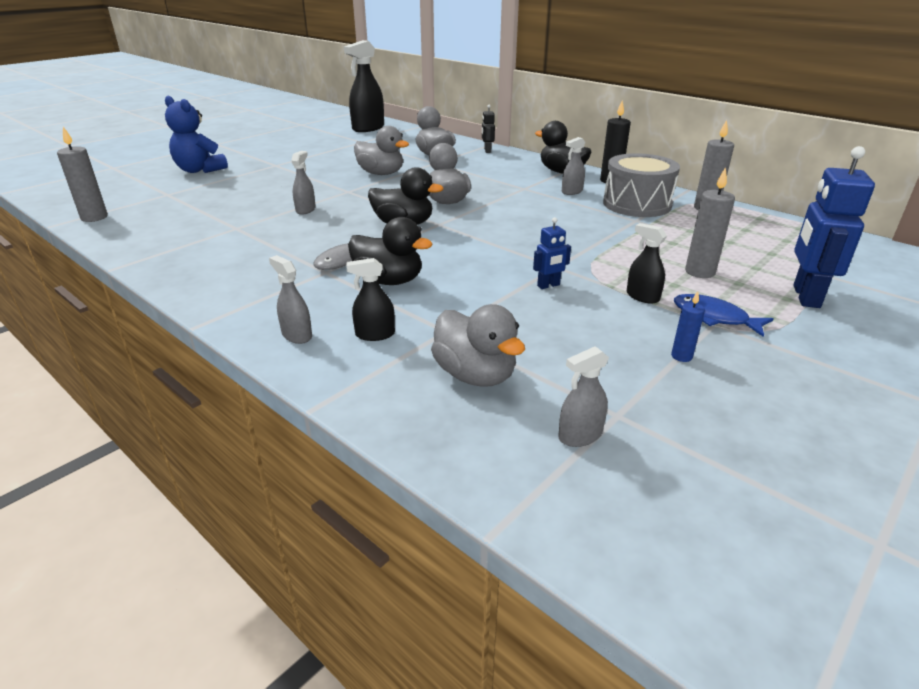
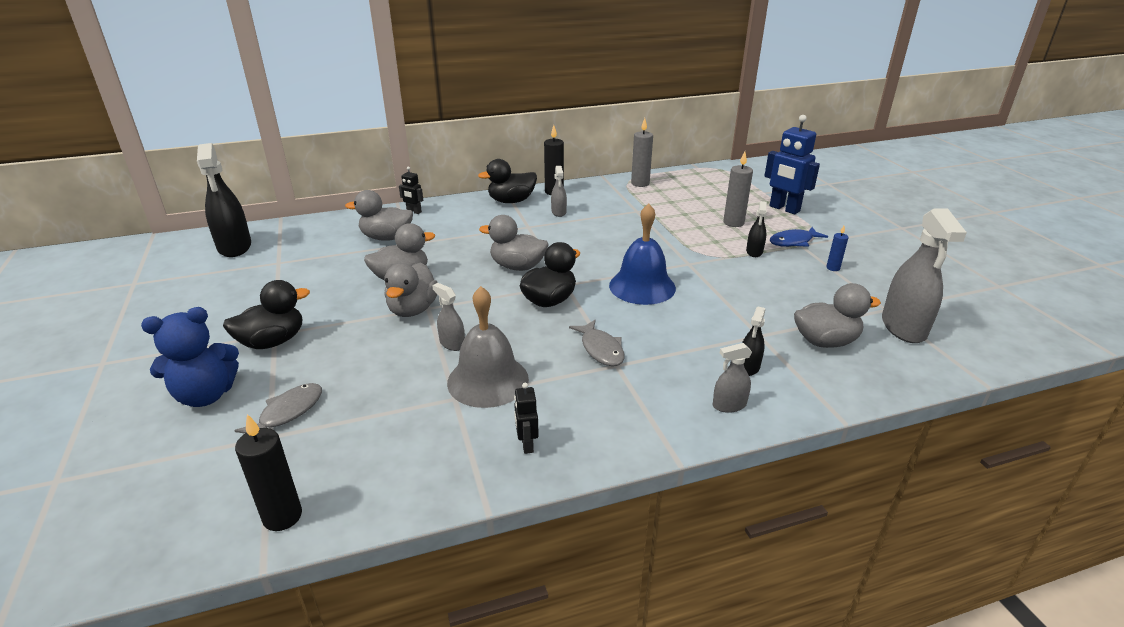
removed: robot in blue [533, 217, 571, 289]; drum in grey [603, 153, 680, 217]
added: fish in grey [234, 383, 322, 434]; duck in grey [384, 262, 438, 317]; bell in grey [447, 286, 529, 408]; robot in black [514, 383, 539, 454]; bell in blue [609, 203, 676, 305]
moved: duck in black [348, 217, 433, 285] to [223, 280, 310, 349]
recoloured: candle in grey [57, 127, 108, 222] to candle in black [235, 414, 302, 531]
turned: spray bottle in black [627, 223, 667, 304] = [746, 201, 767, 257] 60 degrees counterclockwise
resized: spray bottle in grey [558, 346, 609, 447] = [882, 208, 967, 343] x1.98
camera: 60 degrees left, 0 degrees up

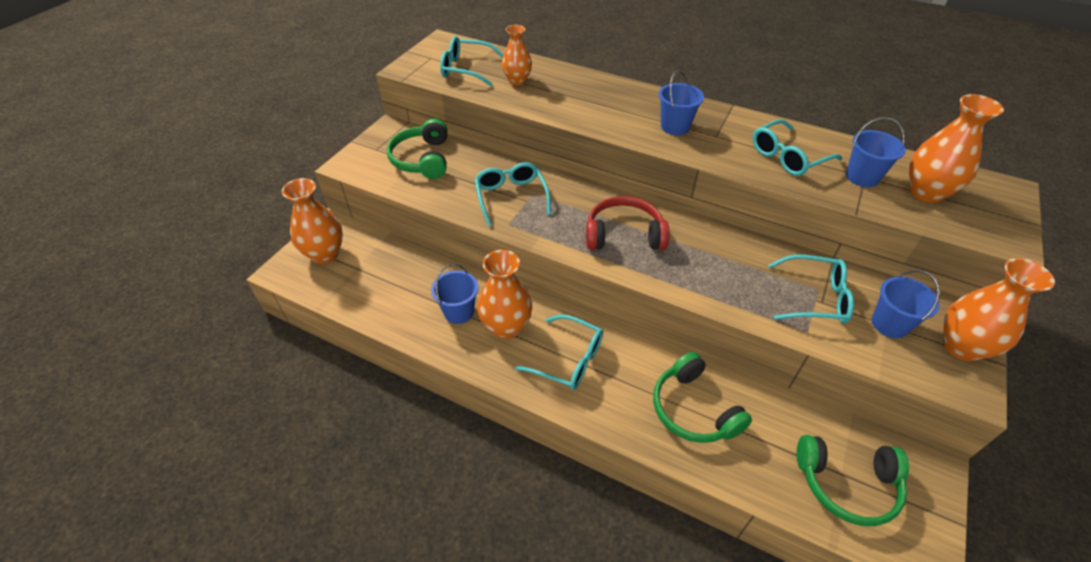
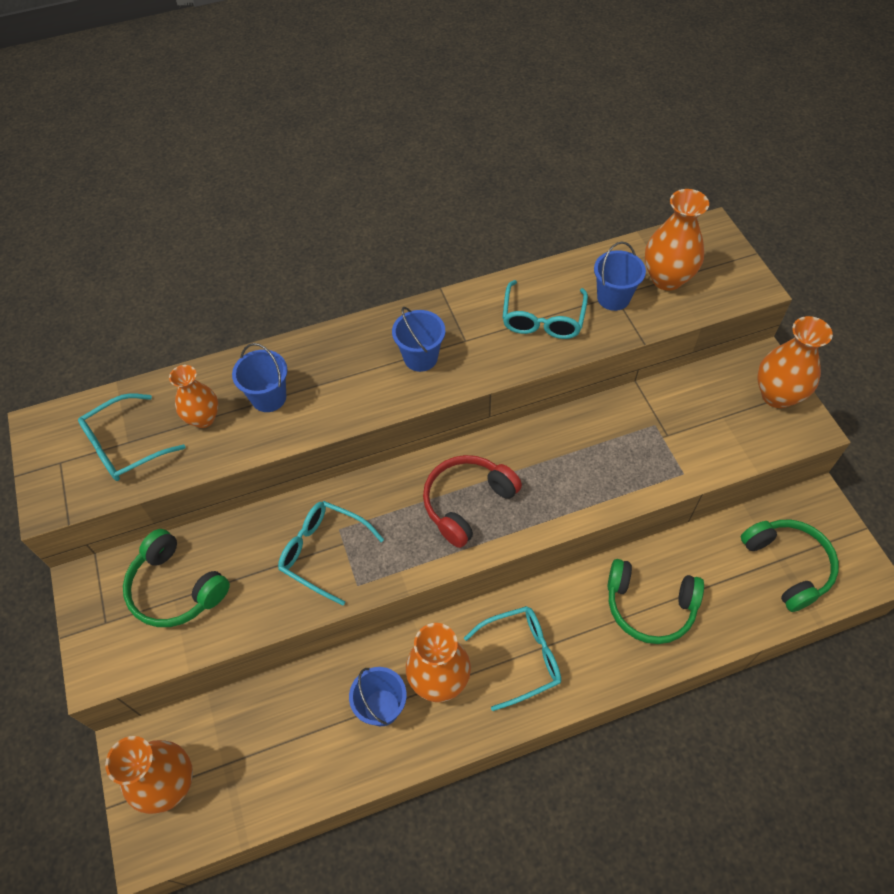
removed: glasses in turquoise [768, 254, 854, 324]
moved: bucket in blue [872, 270, 940, 338] to [232, 343, 287, 412]
turned: headphones in green [797, 435, 909, 526] = [741, 520, 839, 612] 75 degrees counterclockwise
camera: 45 degrees left, 10 degrees up

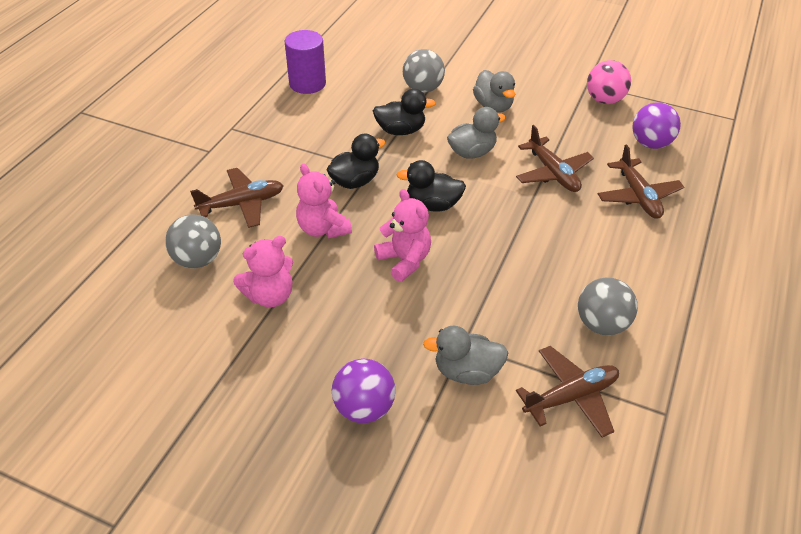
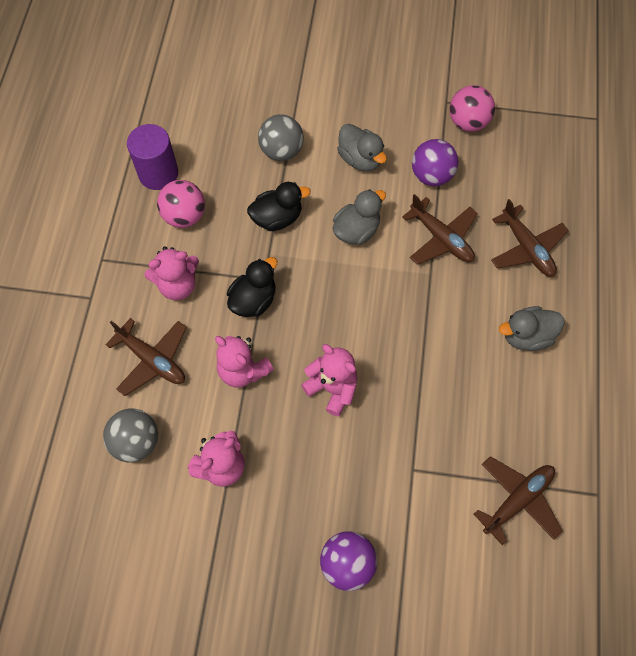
removed: duck in black [396, 160, 466, 211]; ball in grey [578, 278, 638, 335]
added: teddy bear in pink [144, 246, 199, 300]; ball in pink [157, 180, 205, 228]
moved: duck in grey [423, 326, 509, 385] to [499, 306, 564, 351]; ball in purple [632, 102, 681, 149] to [412, 139, 459, 186]
turned: plane in brown [190, 168, 284, 228] = [105, 318, 187, 396] 75 degrees clockwise
camera: 15 degrees left, 20 degrees up

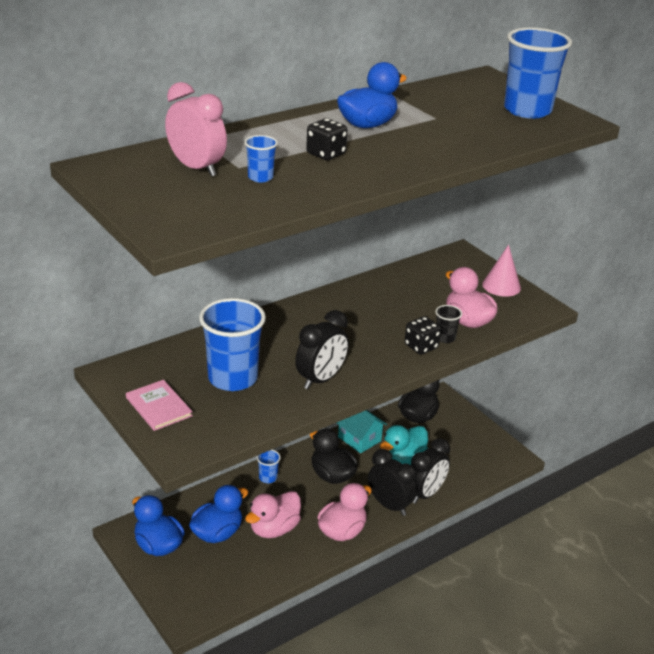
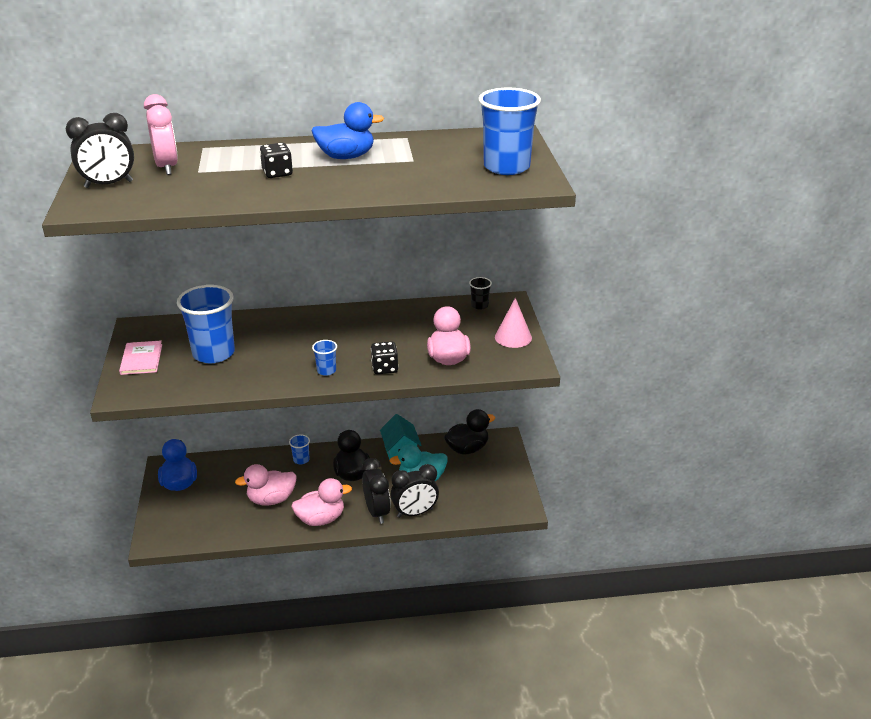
removed: duck in blue [189, 485, 248, 543]
moved: cup in blue [244, 135, 278, 182] to [312, 340, 337, 376]; clock in black [295, 310, 349, 389] to [66, 113, 134, 188]; cup in black [435, 305, 462, 343] to [469, 277, 492, 310]
camera: 30 degrees right, 0 degrees up

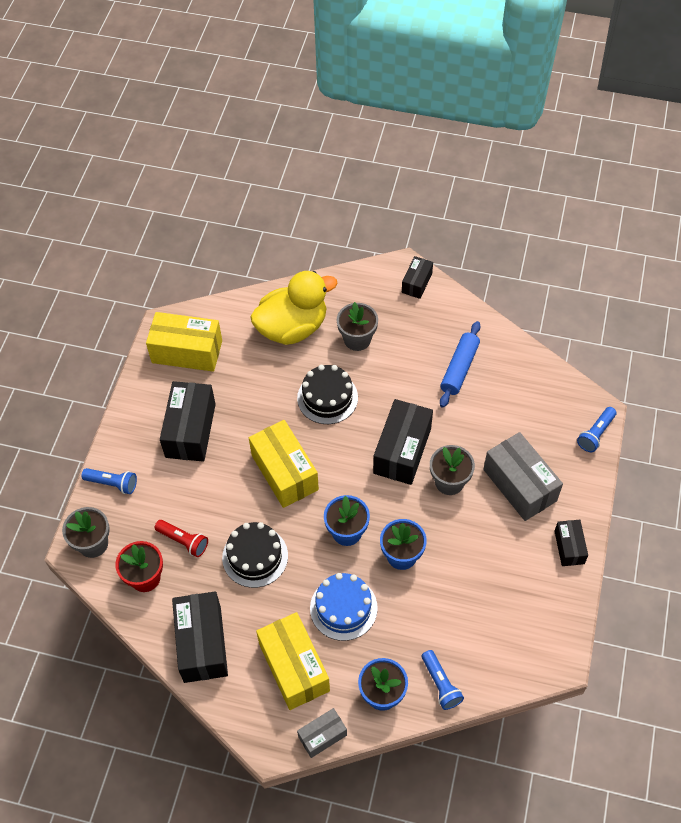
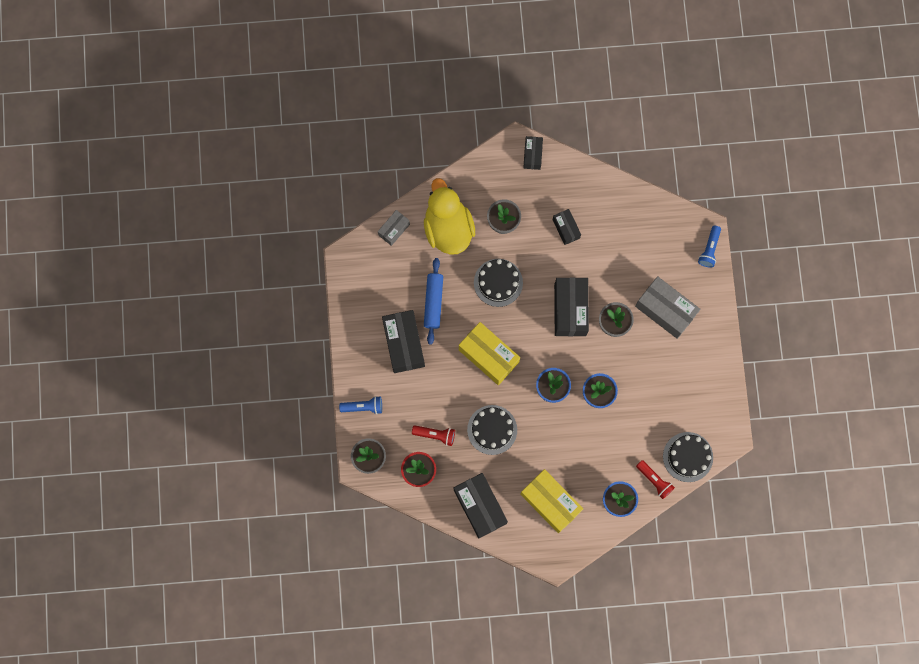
removed: box in yellow [146, 312, 222, 372]; cake in blue [310, 573, 378, 641]
added: cake in black [663, 432, 713, 482]
moved: box in grey [297, 708, 347, 758] to [378, 210, 410, 246]; rolling pin in blue [440, 321, 480, 408] to [424, 258, 443, 345]; box in black [554, 520, 588, 566] to [553, 209, 581, 245]
recoloured: flashlight in blue [422, 650, 464, 710] to flashlight in red [636, 460, 675, 499]
turned: duck in yellow [250, 271, 338, 345] = [424, 178, 475, 255] 60 degrees counterclockwise
camera: 20 degrees left, 20 degrees up

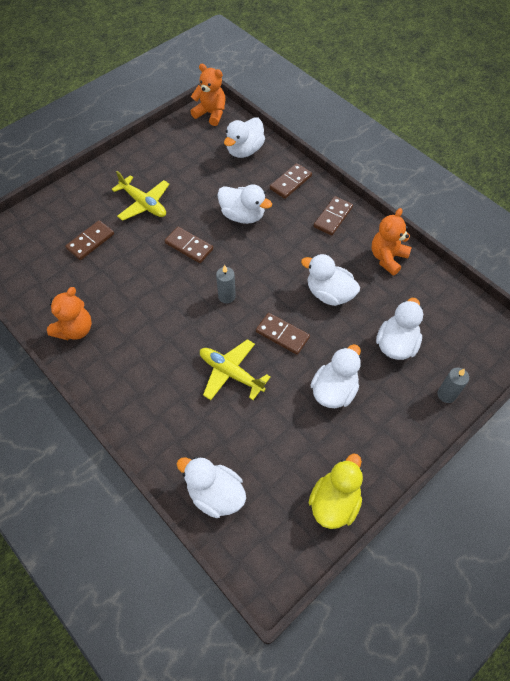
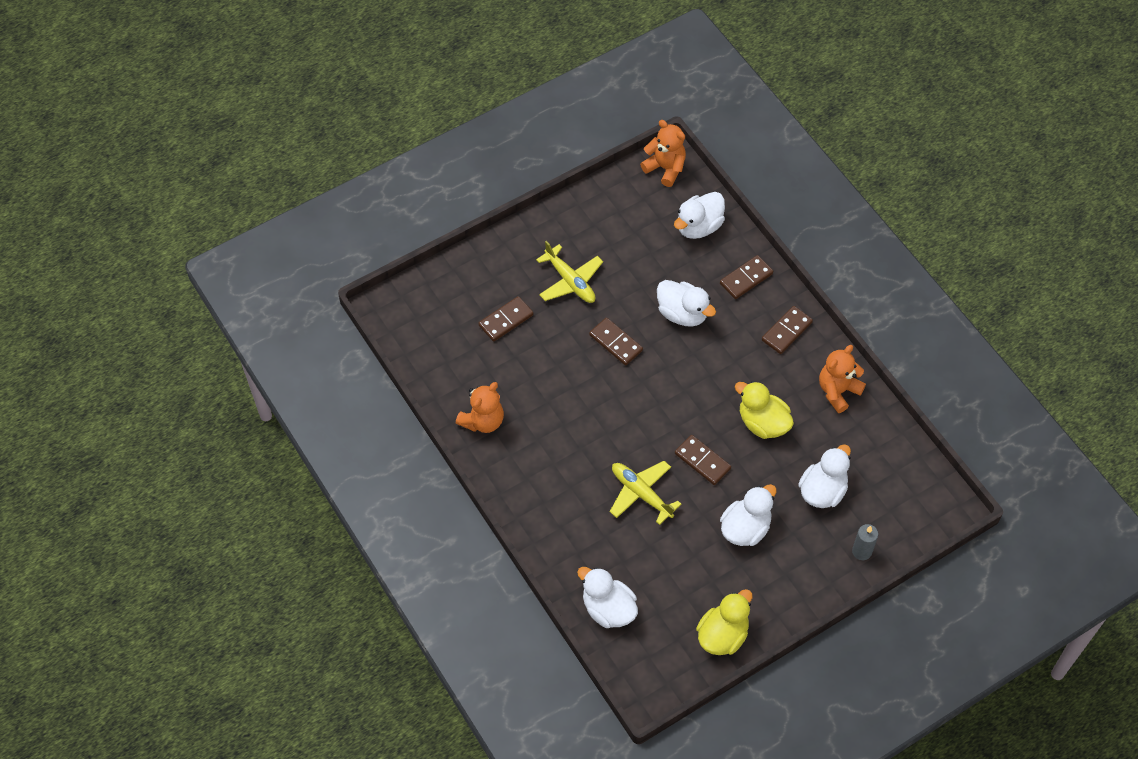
removed: candle in grey [216, 265, 236, 304]
recoloured: duck in white [301, 254, 360, 306] to duck in yellow [735, 381, 794, 439]
camera: 10 degrees right, 0 degrees up

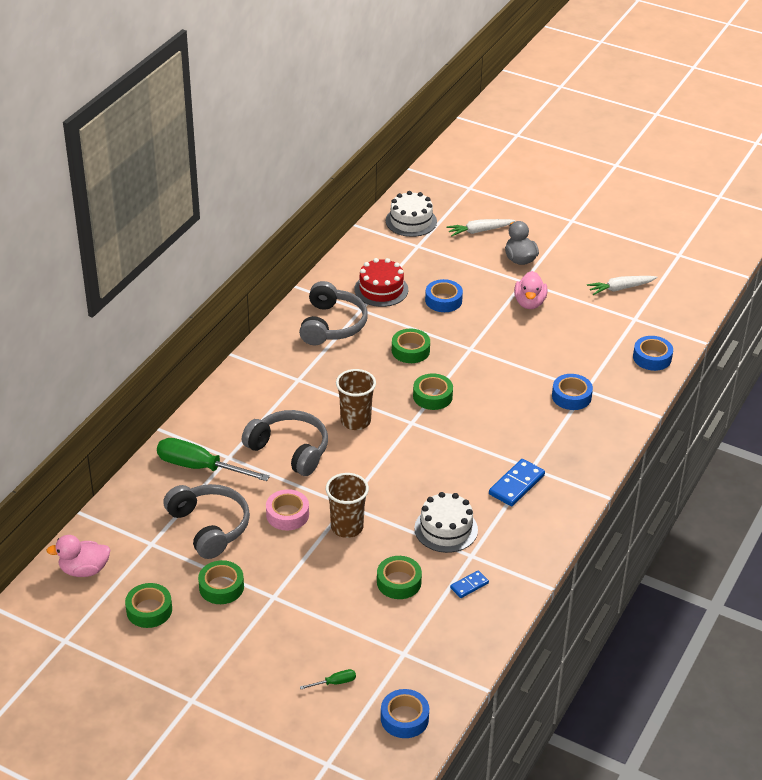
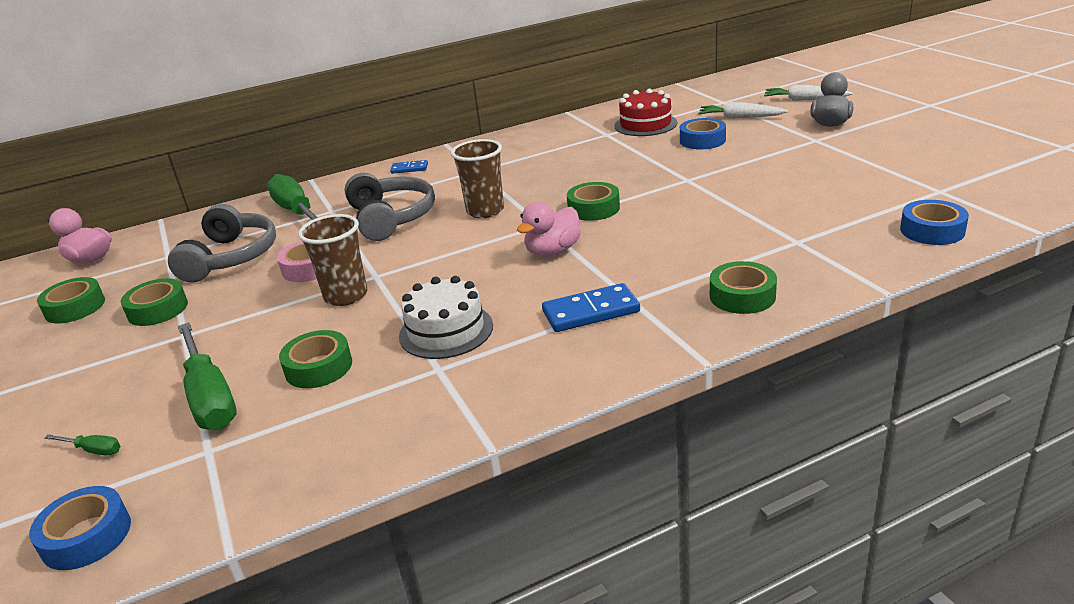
removed: headphones in grey [299, 281, 368, 345]; cake in white [386, 191, 437, 237]; tape in blue [552, 374, 593, 410]
added: screwdriver in green [178, 322, 237, 430]
moved: tape in green [392, 329, 430, 363] to [710, 261, 777, 314]; domino in blue [450, 570, 489, 598] to [390, 160, 428, 174]; duck in pink [514, 271, 547, 309] to [517, 202, 581, 257]; carrot in white [587, 276, 657, 295] to [698, 102, 788, 119]
camera: 40 degrees right, 10 degrees down

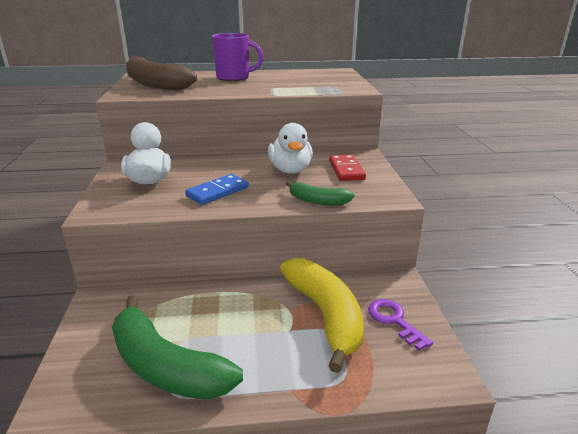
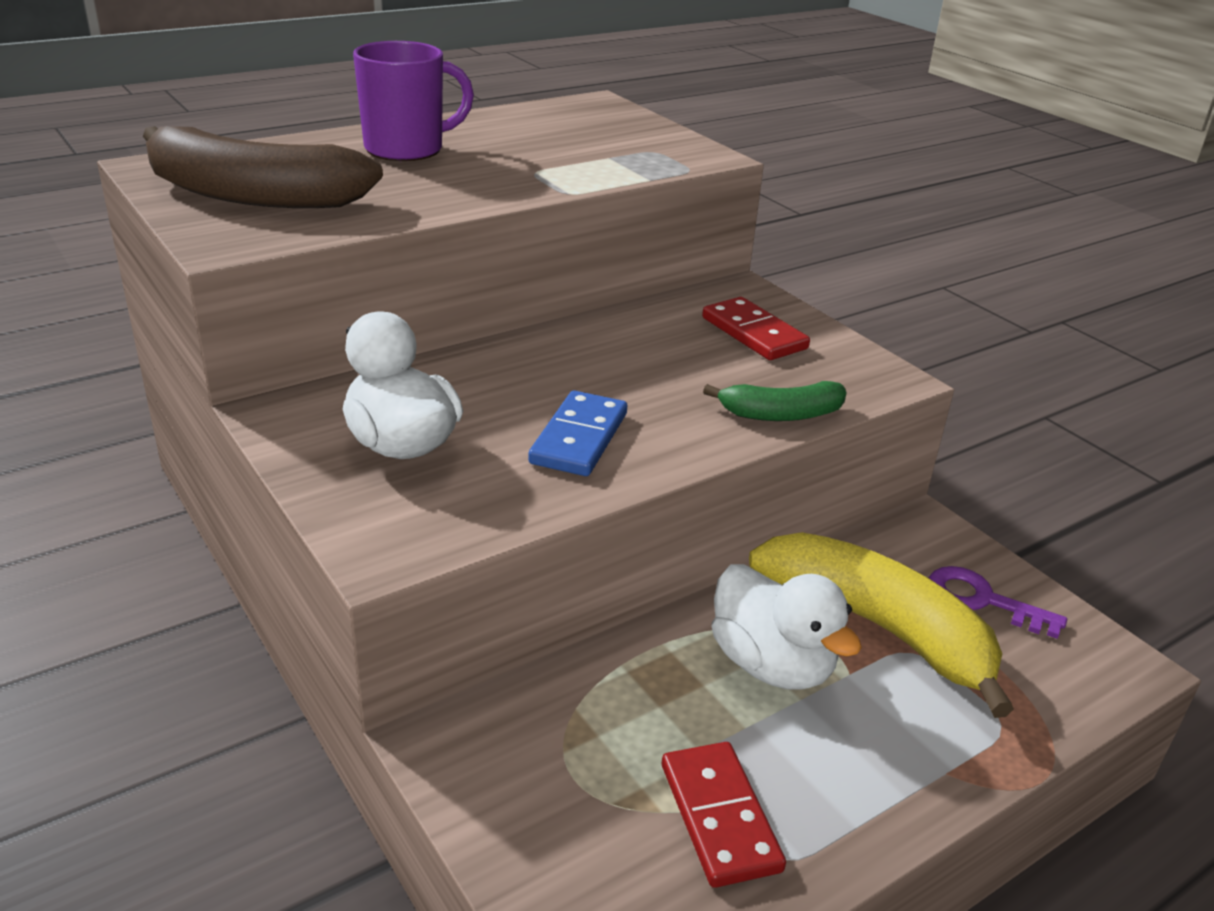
moved: duck in white [268, 123, 313, 174] to [712, 564, 862, 690]
replaced: banana in green [112, 295, 243, 400] to domino in red [662, 742, 786, 888]
camera: 30 degrees left, 5 degrees up

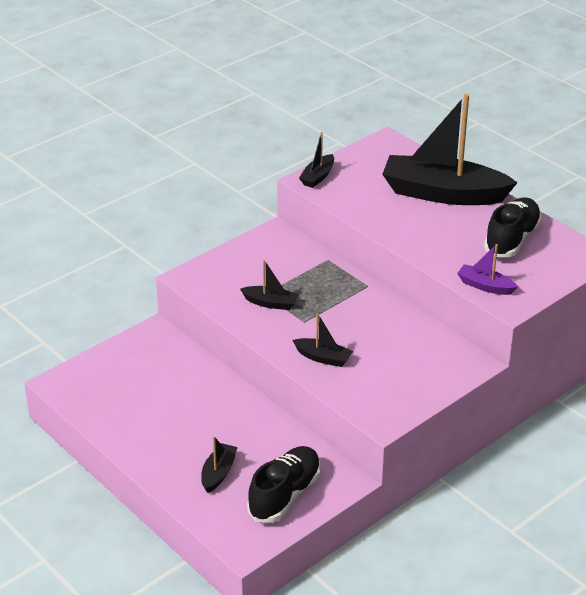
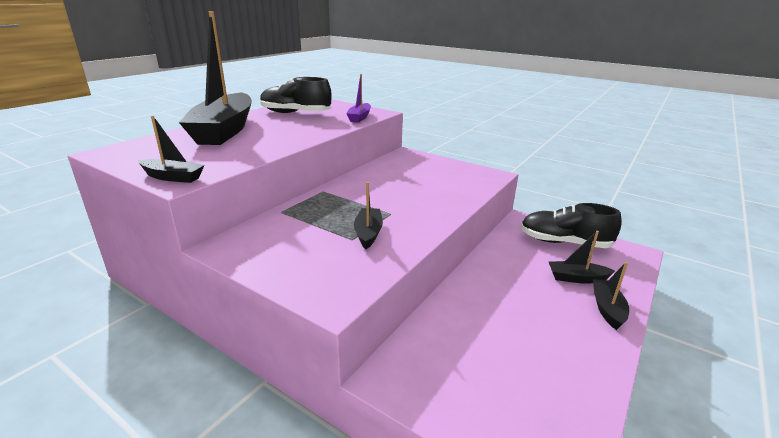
moved: boat in black [292, 313, 353, 367] to [593, 262, 629, 330]
camera: 105 degrees left, 10 degrees down

